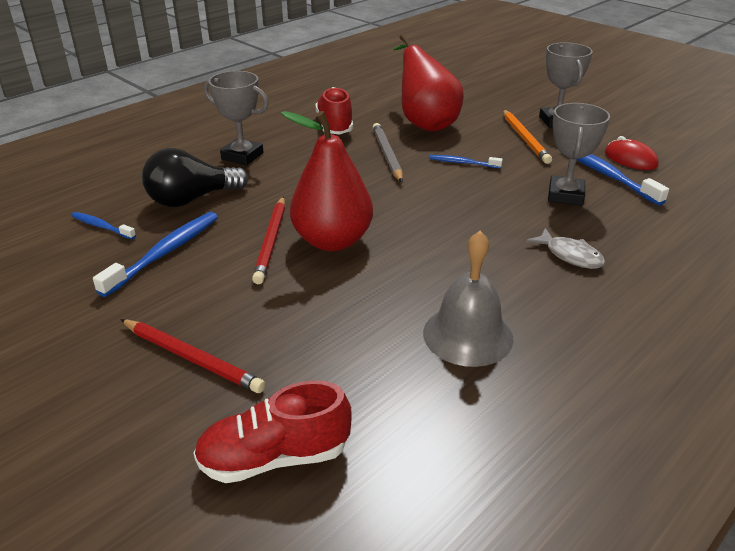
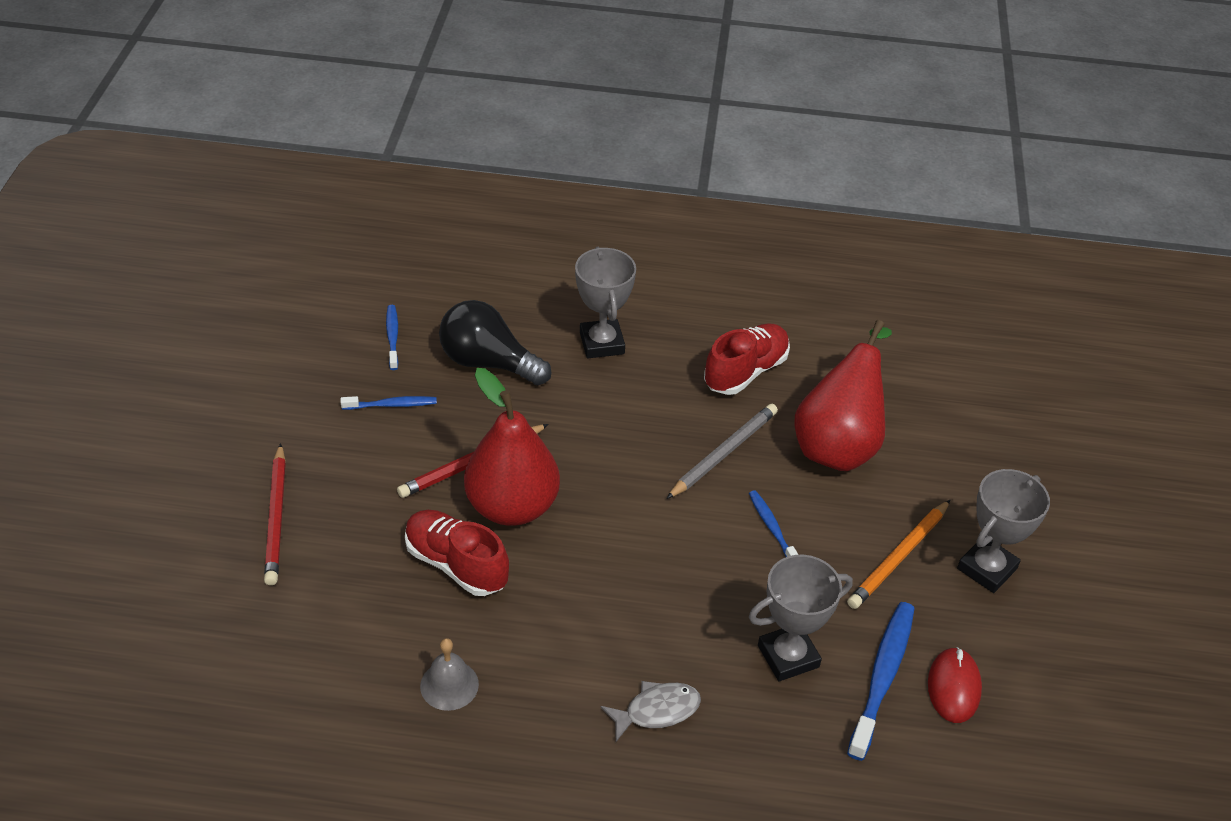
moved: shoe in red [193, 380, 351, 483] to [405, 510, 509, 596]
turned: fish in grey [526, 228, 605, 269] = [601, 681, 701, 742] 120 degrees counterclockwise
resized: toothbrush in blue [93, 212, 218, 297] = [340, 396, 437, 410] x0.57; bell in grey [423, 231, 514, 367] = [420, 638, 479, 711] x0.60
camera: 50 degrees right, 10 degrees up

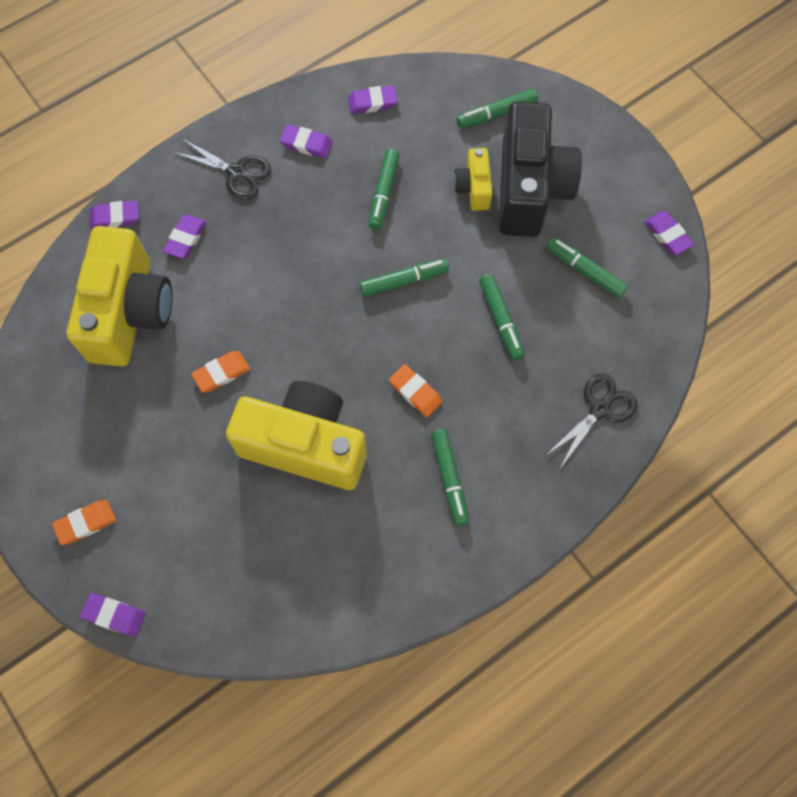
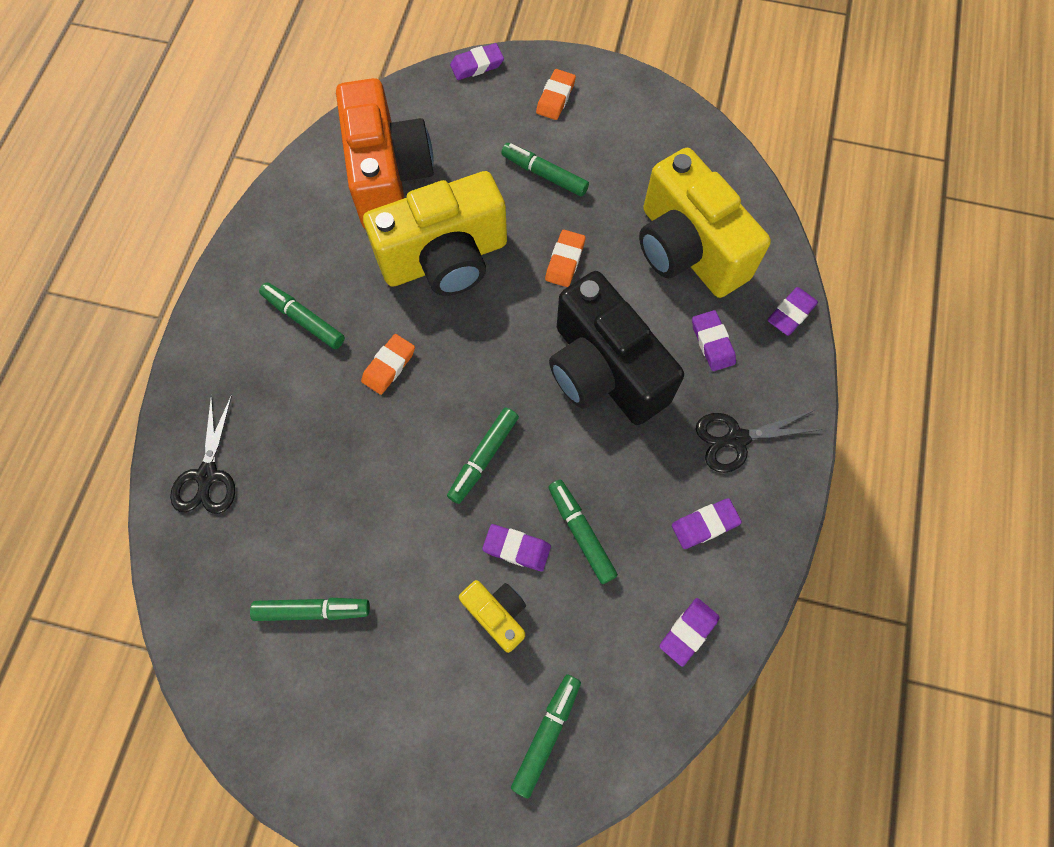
added: camera in orange [336, 78, 434, 228]
moved: marker in green [479, 274, 525, 360] to [501, 143, 589, 197]; camera in black [499, 101, 582, 237] to [549, 271, 684, 425]; eraser in purple [645, 211, 694, 255] to [482, 524, 551, 571]
turned: eraser in orange [389, 364, 443, 417] = [361, 334, 415, 395] 60 degrees counterclockwise
camera: 140 degrees right, 0 degrees up

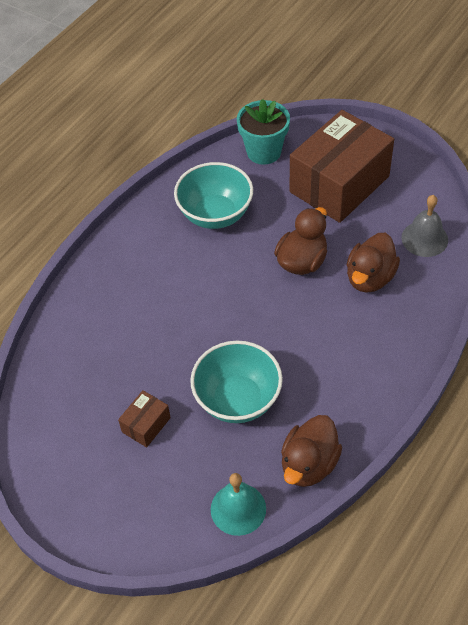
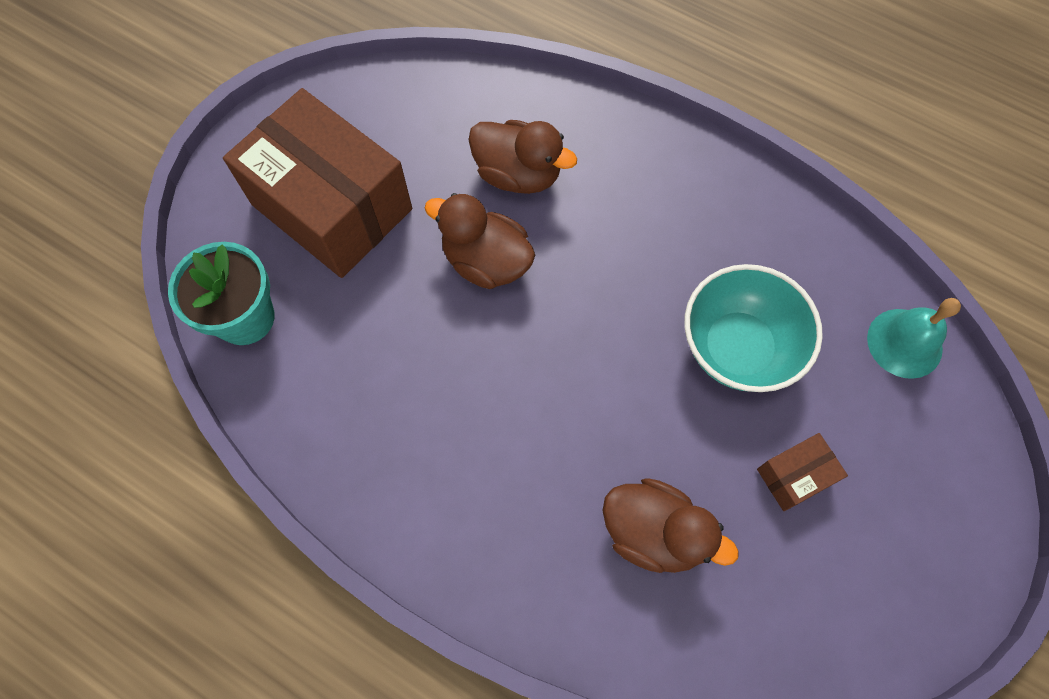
removed: bowl in turquoise [174, 162, 253, 229]; bell in grey [401, 195, 448, 257]
moved: duck in brown [281, 415, 342, 487] to [602, 478, 739, 573]
turned: box in brown [118, 390, 171, 447] = [757, 433, 848, 511] 60 degrees counterclockwise
camera: 95 degrees left, 15 degrees up

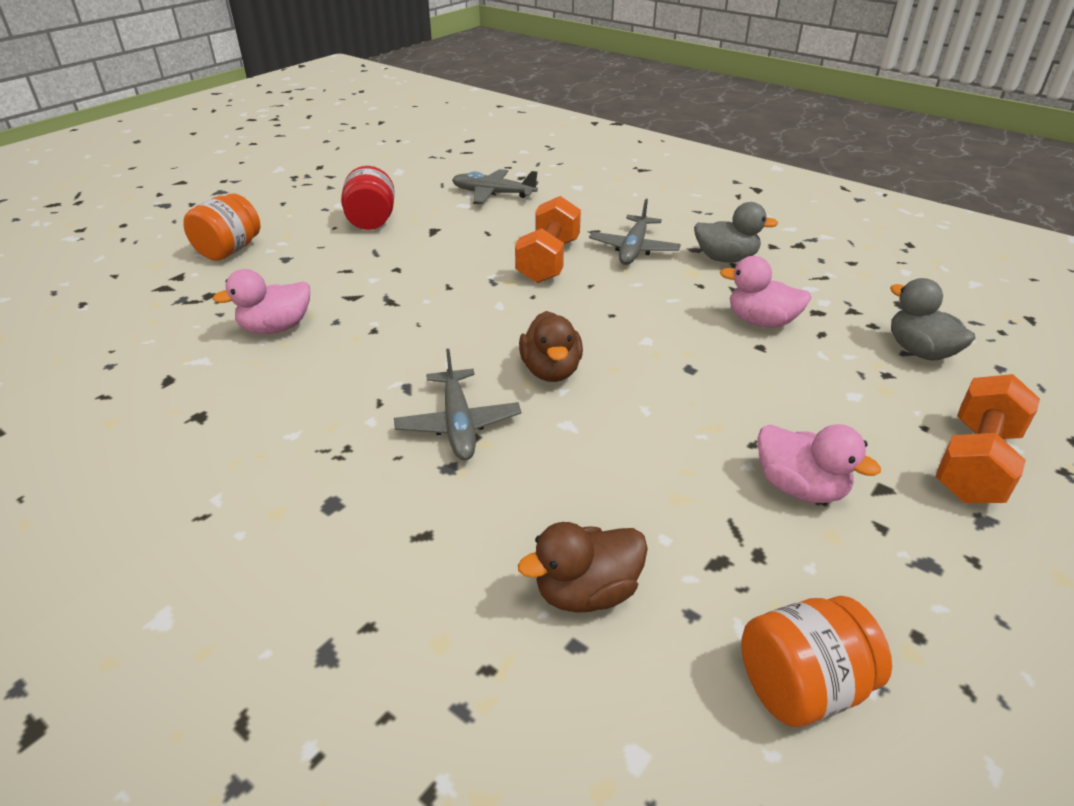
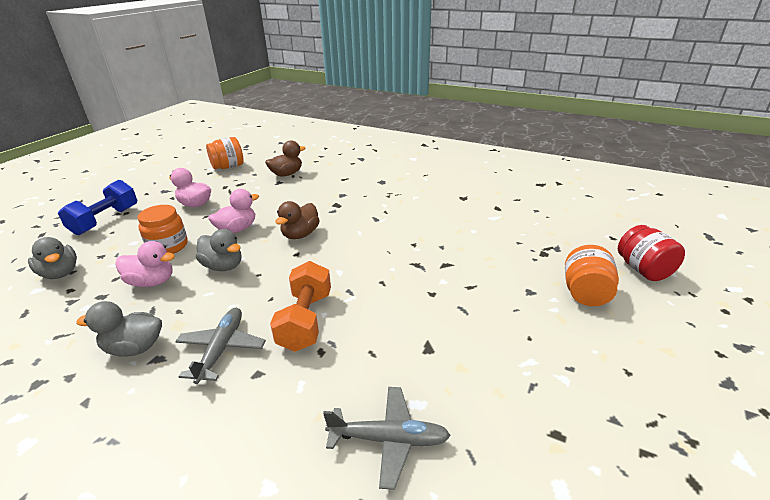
removed: plane in grey [394, 349, 521, 460]
added: jar in orange [138, 205, 188, 254]; duck in grey [196, 229, 241, 271]
moved: duck in pink [212, 269, 310, 334] to [208, 189, 259, 233]; jar in red [341, 166, 395, 230] to [618, 225, 685, 281]
recoloured: dumbbell in orange [935, 374, 1040, 503] to dumbbell in blue [58, 180, 137, 235]
turned: duck in brown [519, 311, 583, 382] = [275, 201, 320, 239] 135 degrees counterclockwise
camera: 170 degrees right, 5 degrees down

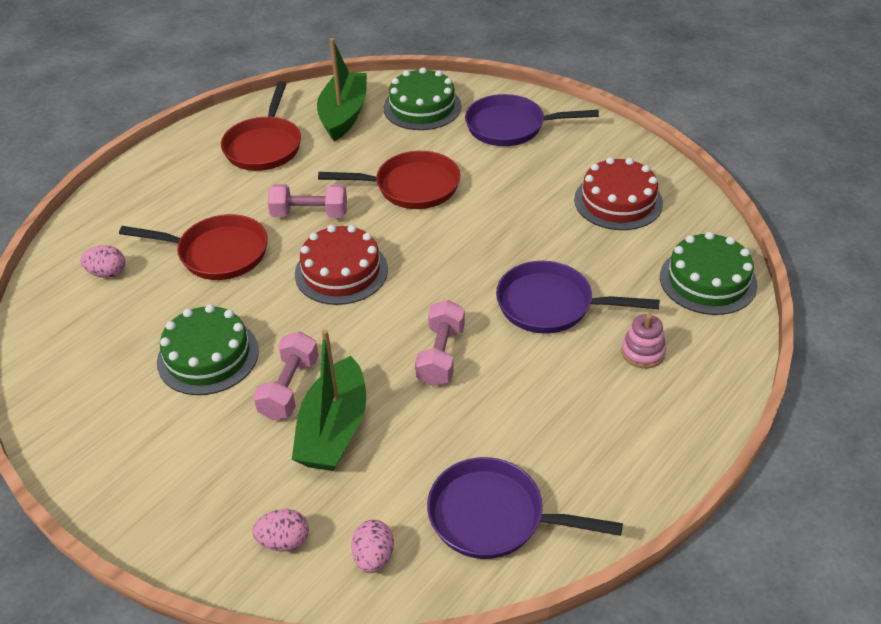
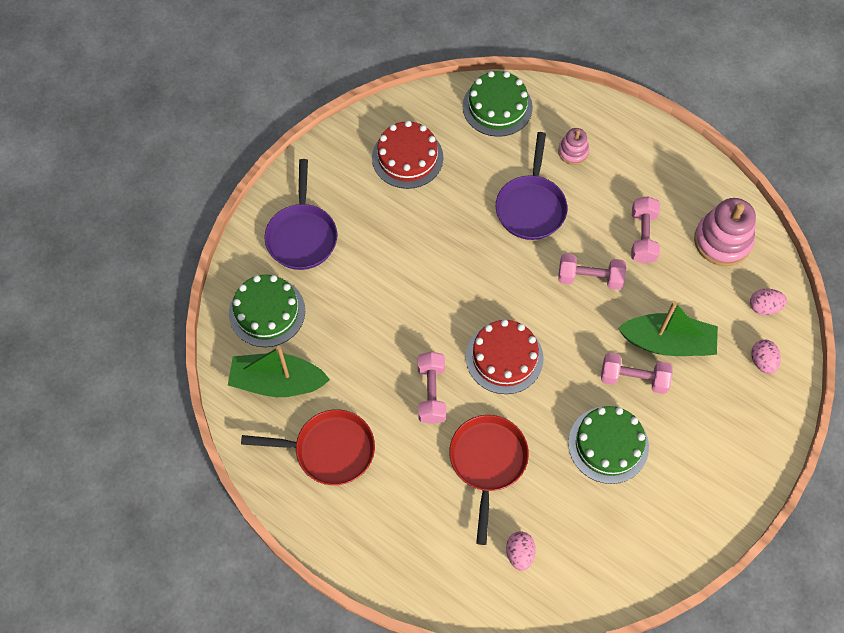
removed: pan in red [318, 151, 460, 209]
added: dumbbell in pink [631, 196, 660, 264]
replaced: pan in purple [427, 457, 623, 559] to stacking toy in pink [694, 198, 756, 266]
camera: 95 degrees left, 20 degrees up

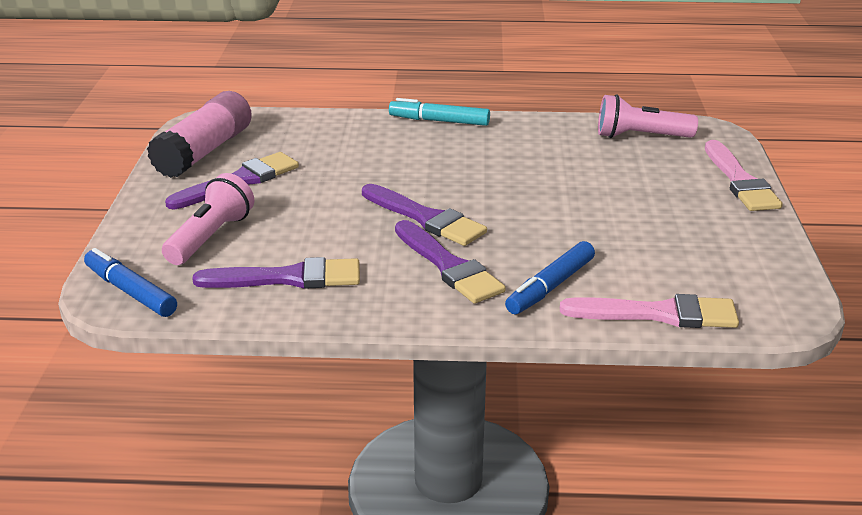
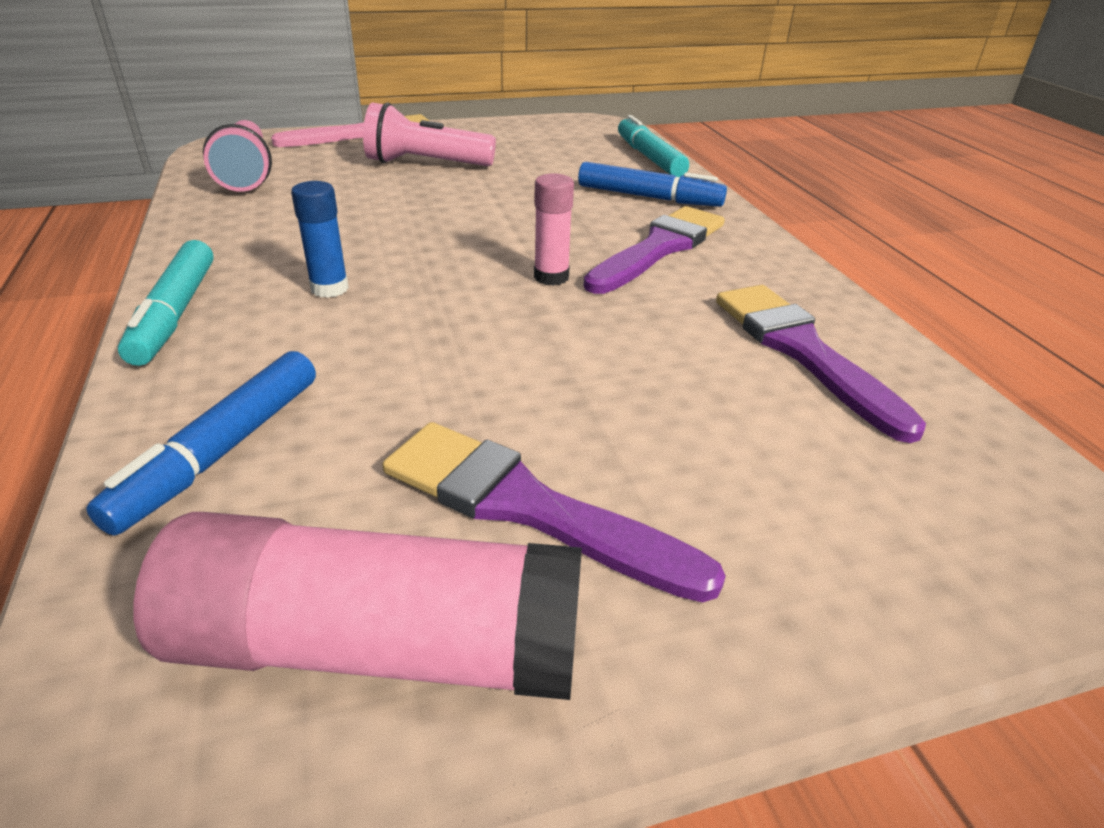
added: glue stick in blue [291, 181, 349, 298]
moved: marker in blue [84, 248, 177, 317] to [86, 351, 316, 535]; flashlight in pink [162, 173, 254, 265] to [363, 102, 496, 166]
replaced: brush in purple [362, 184, 487, 246] to glue stick in pink [534, 173, 574, 286]; brush in pink [560, 294, 739, 328] to marker in turquoise [618, 115, 689, 177]
camera: 110 degrees left, 5 degrees up

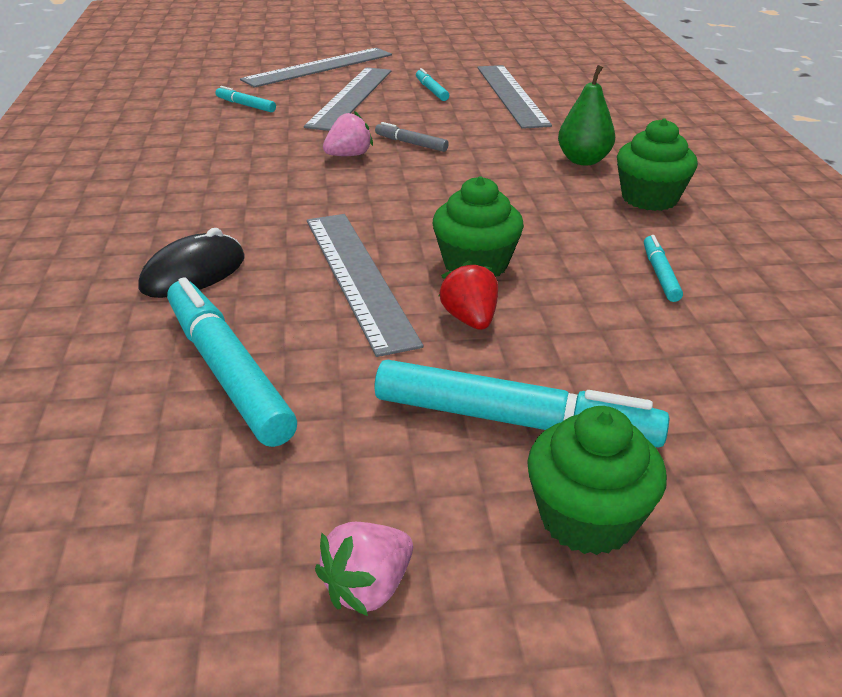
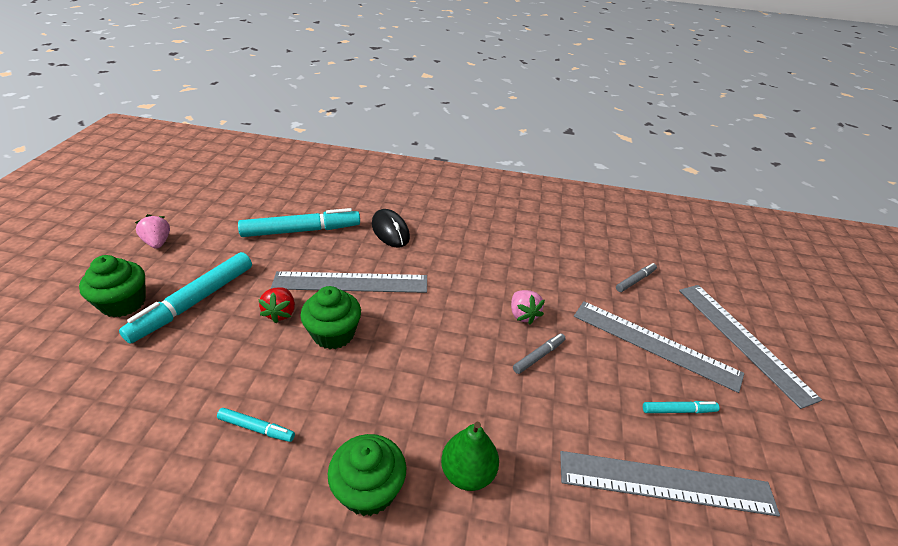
recoloured: marker in turquoise [216, 86, 276, 112] to marker in grey [616, 263, 657, 292]
turned: strawberry in red [438, 260, 498, 330] = [258, 287, 295, 324] 90 degrees clockwise
camera: 105 degrees right, 5 degrees up

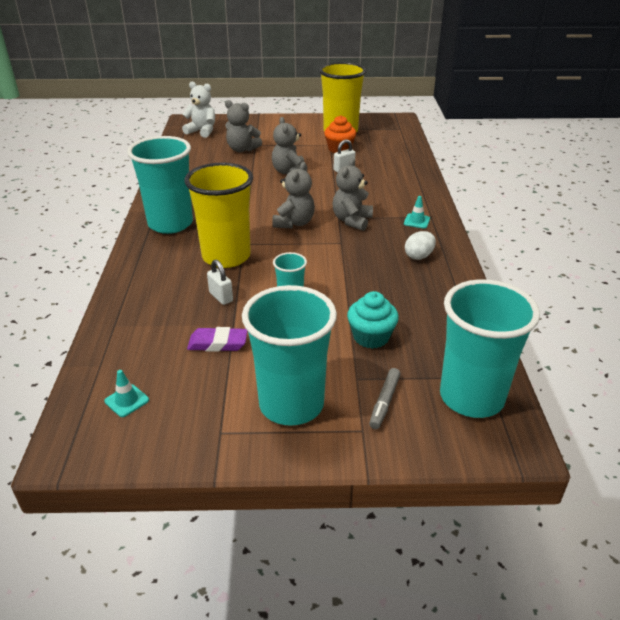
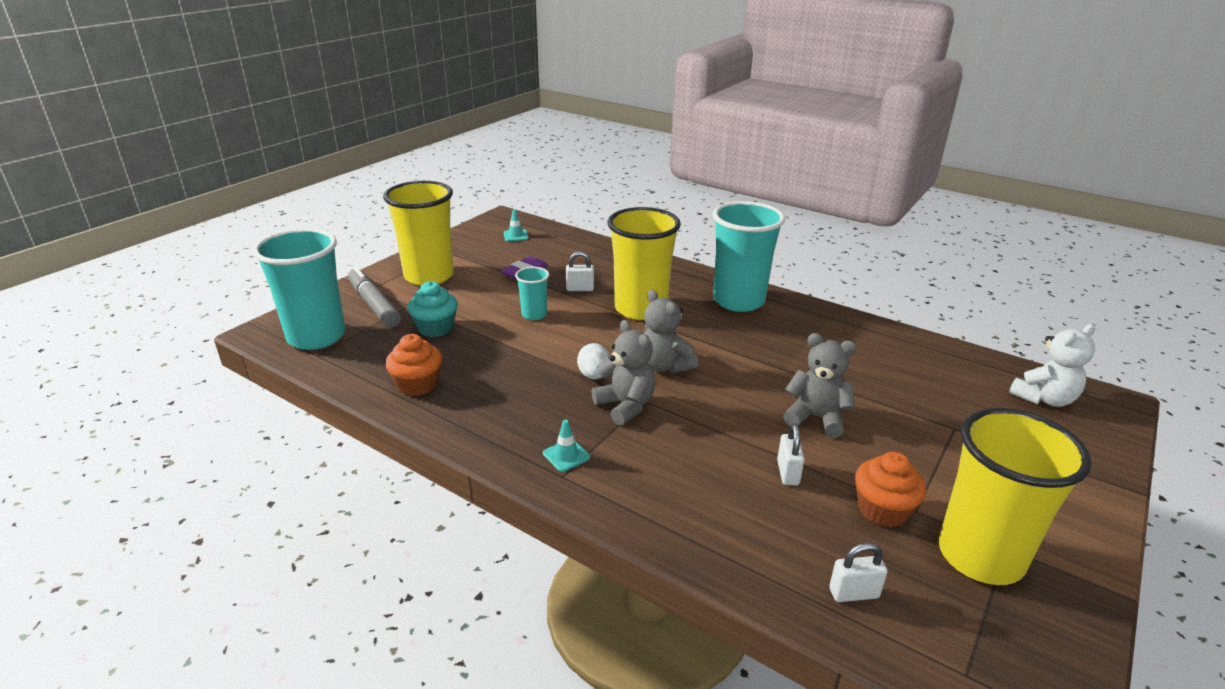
removed: teddy bear in grey [225, 100, 262, 152]
added: cupcake in orange [386, 334, 442, 396]; padlock in white [829, 543, 888, 602]
moved: egg in white [405, 231, 436, 260] to [577, 343, 610, 379]
recoloured: cup in turquoise [242, 285, 337, 426] to cup in yellow [383, 181, 454, 286]
resized: marker in grey [369, 368, 401, 429] = [348, 267, 401, 327] x1.74
camera: 125 degrees right, 5 degrees down

